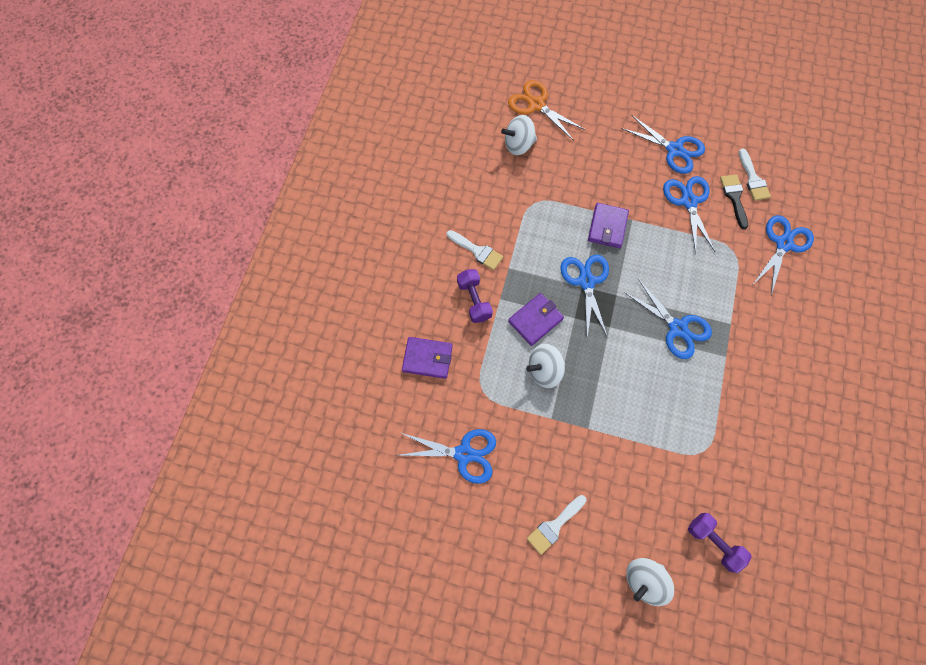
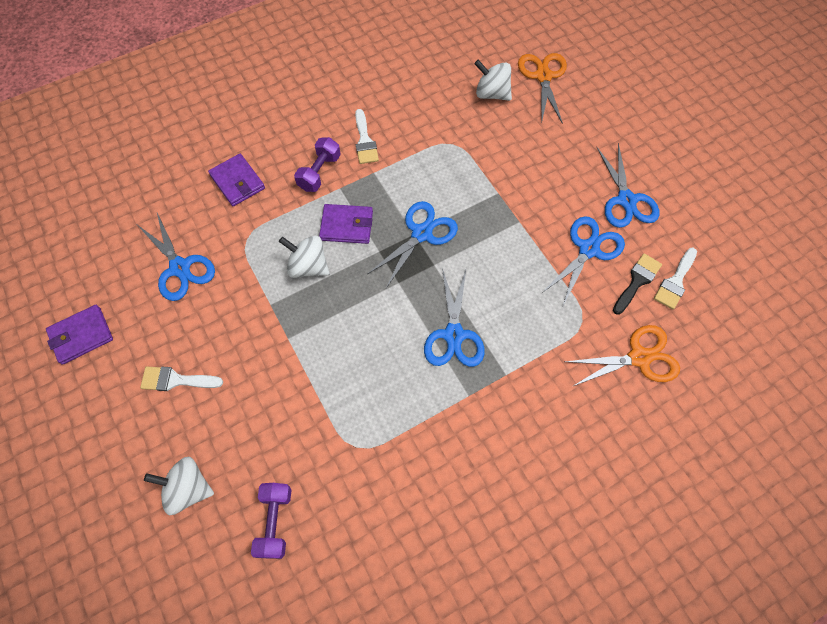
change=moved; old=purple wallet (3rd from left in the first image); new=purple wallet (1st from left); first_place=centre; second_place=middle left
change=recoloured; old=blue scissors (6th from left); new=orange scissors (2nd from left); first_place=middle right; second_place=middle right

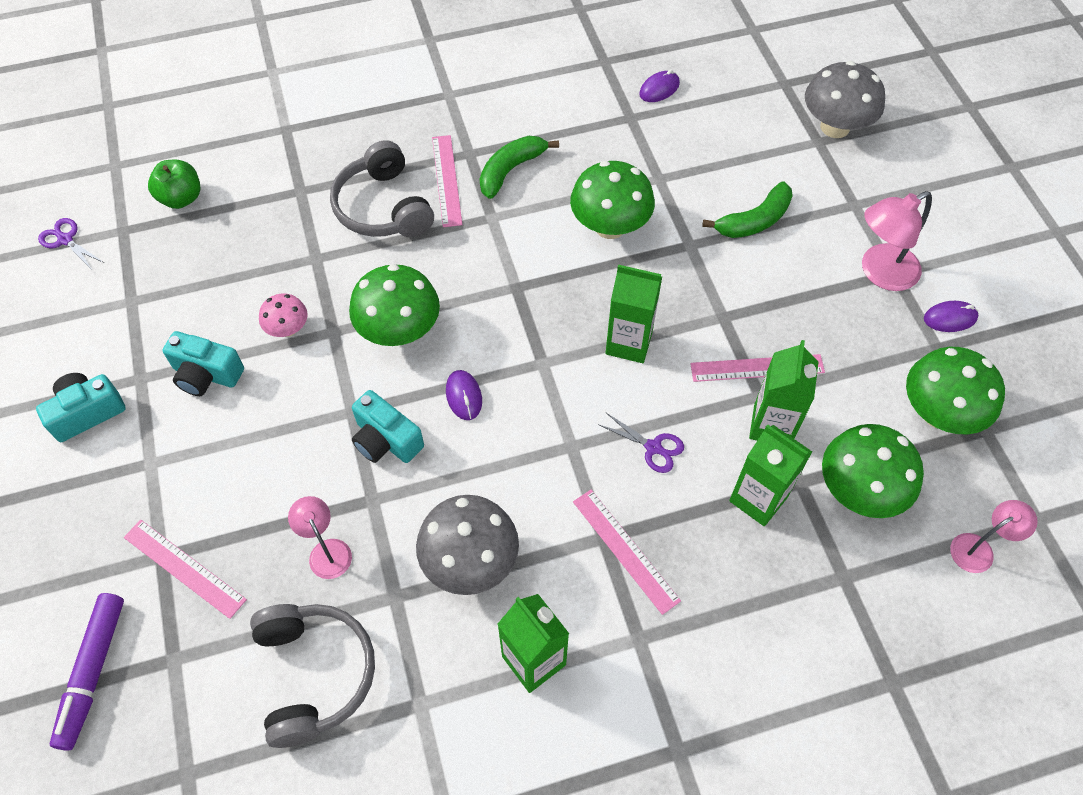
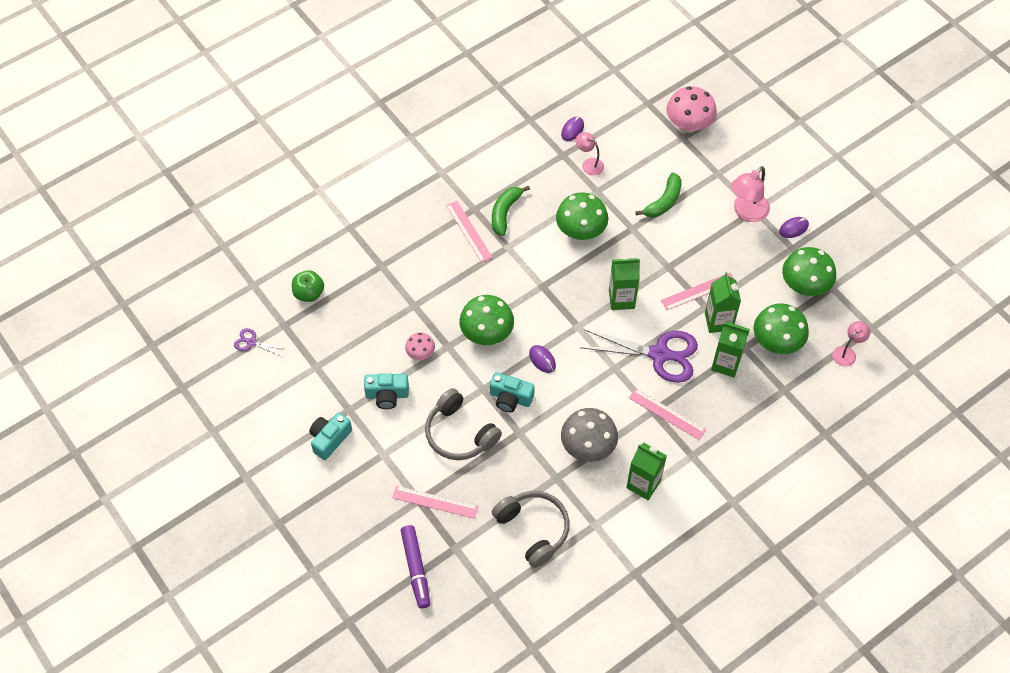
change=moved; old=pink lamp (1st from left); first_place=bottom left; second_place=top centre
change=moved; old=grey headphones (2nd from left in the first image); new=grey headphones (1st from left); first_place=top centre; second_place=centre
change=recoloured; old=grey mushroom (2nd from left); new=pink mushroom (2nd from left); first_place=top right; second_place=top right
change=resized; old=purple scissors (2nd from left); first_place=centre; second_place=centre; factor=2.25

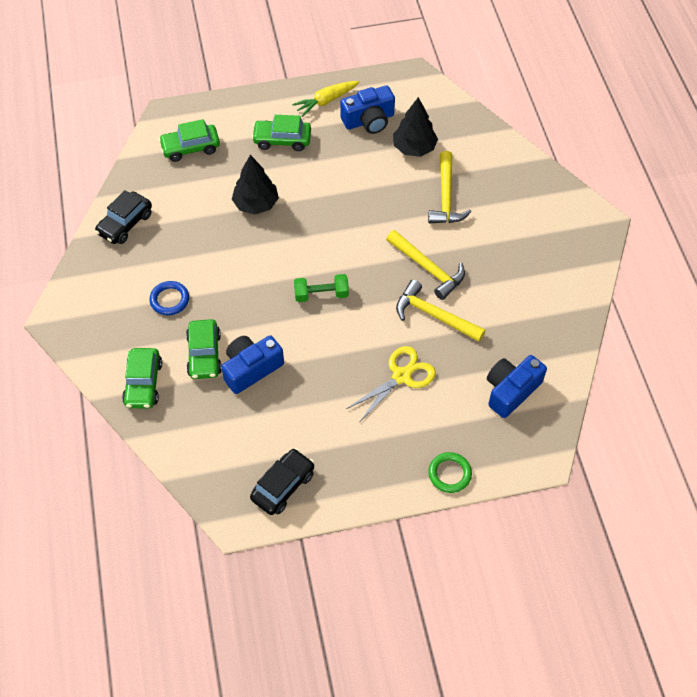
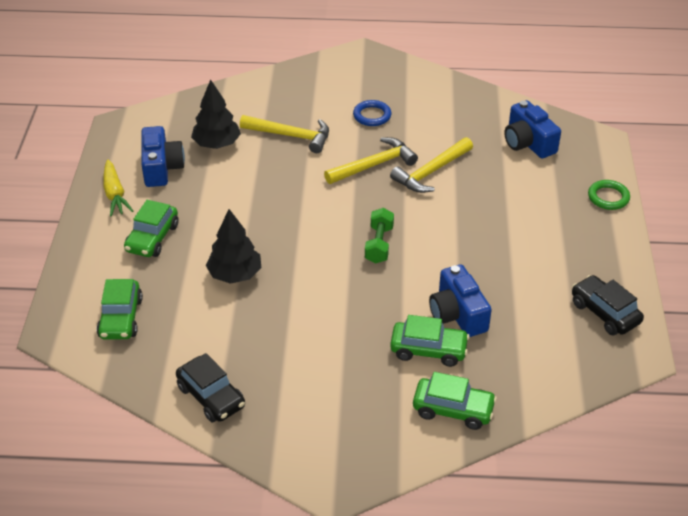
change=removed; old=yellow scissors; first_place=centre
change=moved; old=blue ring; first_place=middle left; second_place=top centre

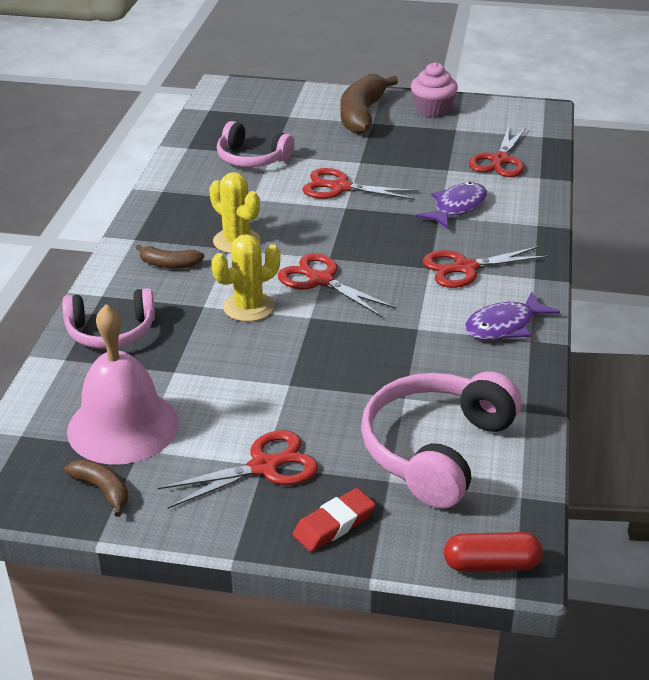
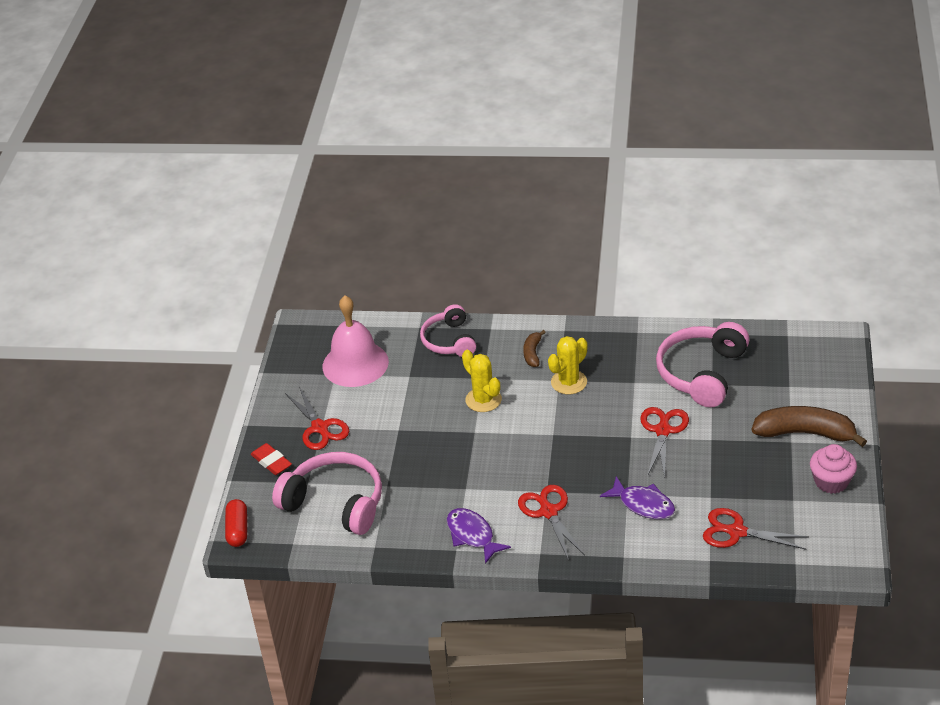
change=removed; old=brown banana (1st from left); first_place=bottom left
change=removed; old=red scissors (2nd from left); first_place=centre
change=resized; old=pink headphones (2nd from left in the first image); first_place=top centre; second_place=middle right; factor=1.55

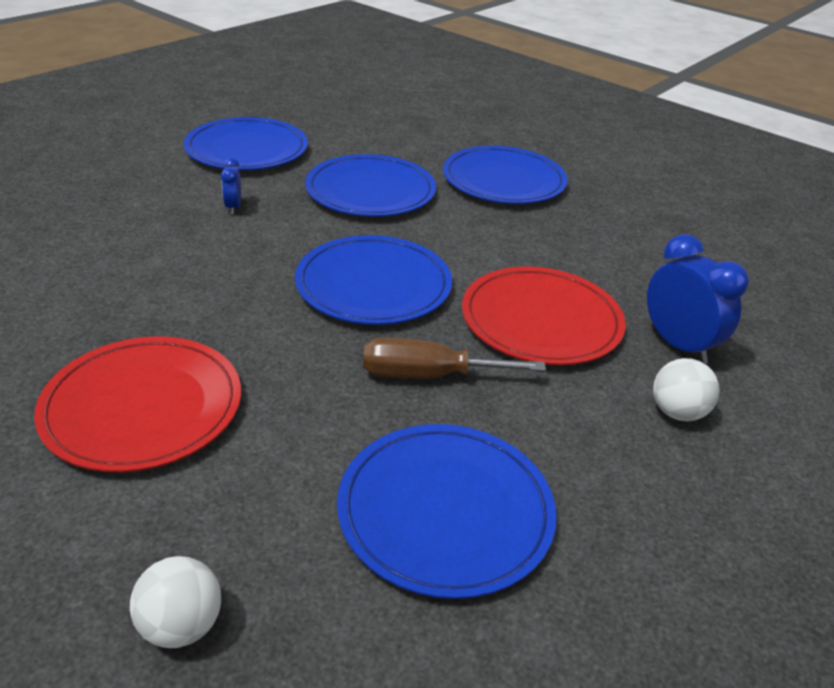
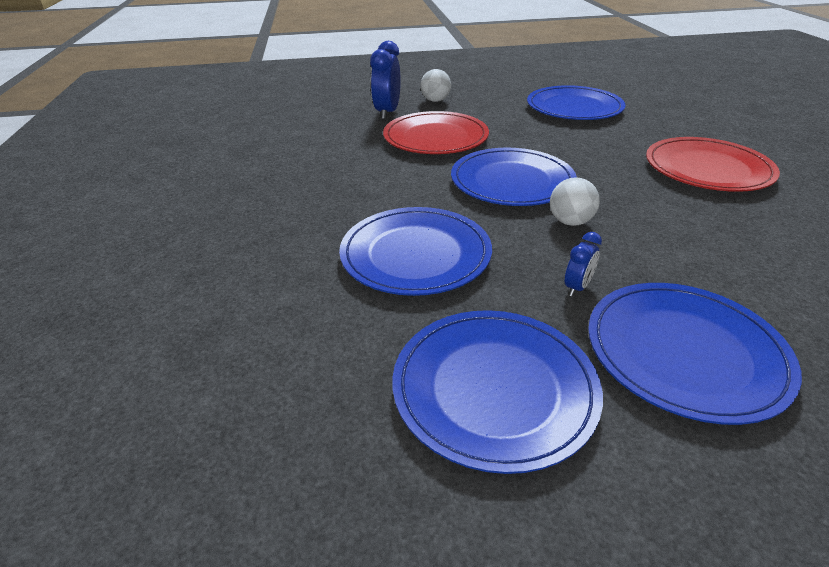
change=removed; old=brown screwdriver; first_place=centre
change=moved; old=white ball (1st from left in the first image); new=white ball (2nd from left); first_place=bottom left; second_place=middle right
change=moved; old=blue plate (5th from left); first_place=top centre; second_place=middle right

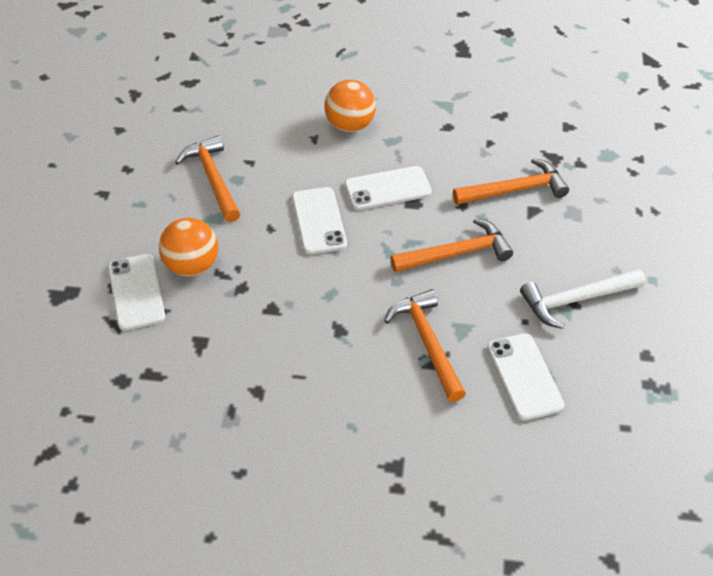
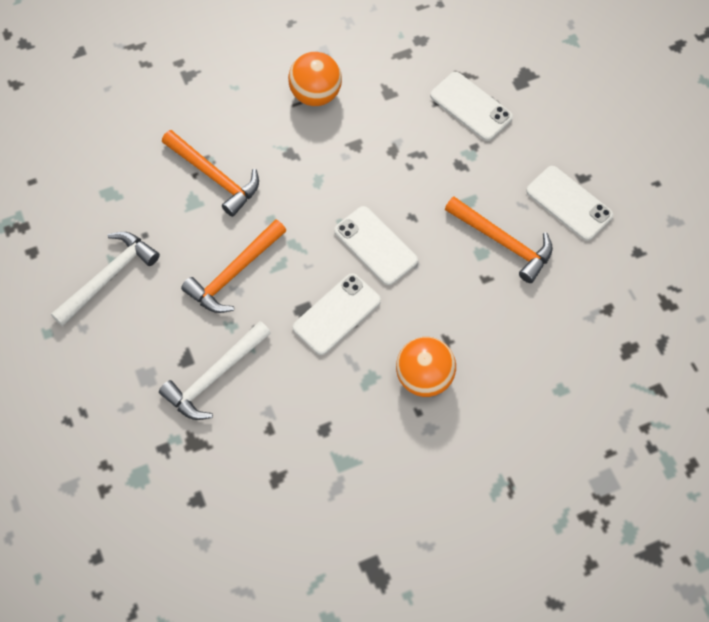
change=moved; old=orange ball (1st from left); first_place=middle left; second_place=top centre
change=moved; old=white phone (4th from left); first_place=middle right; second_place=top right
change=recoloured; old=orange hammer (4th from left); new=white hammer (2nd from left); first_place=top right; second_place=middle left

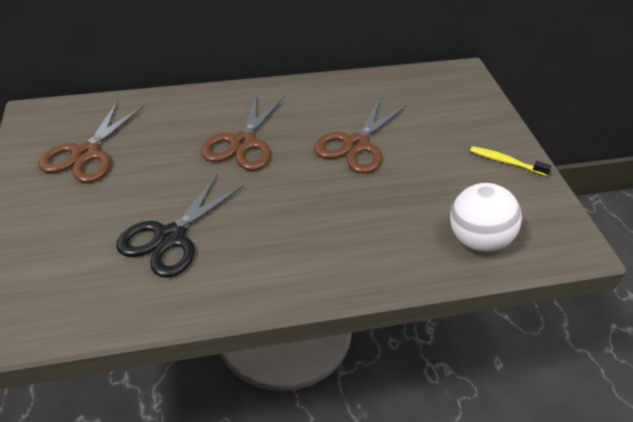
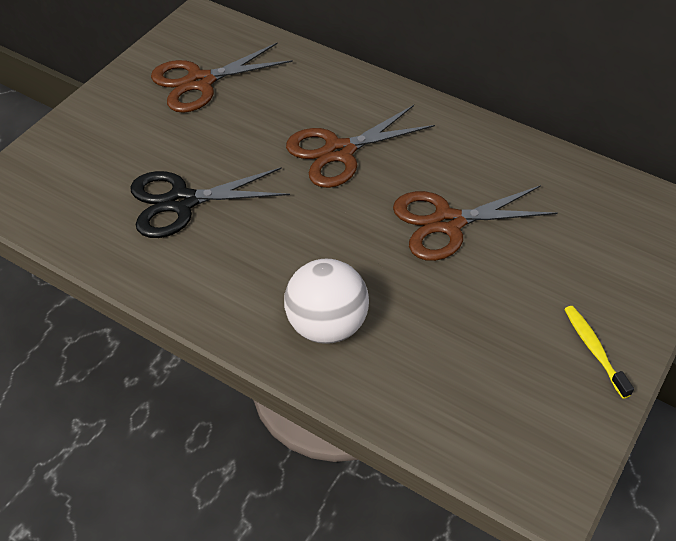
change=moved; old=white ball; first_place=middle right; second_place=centre

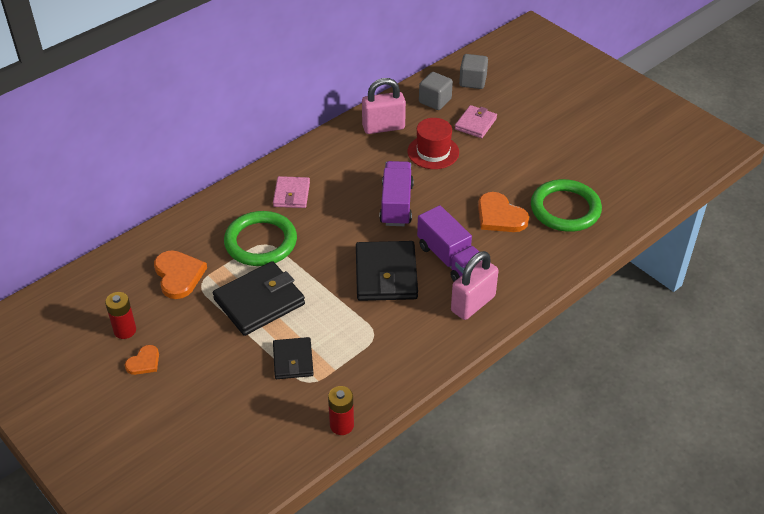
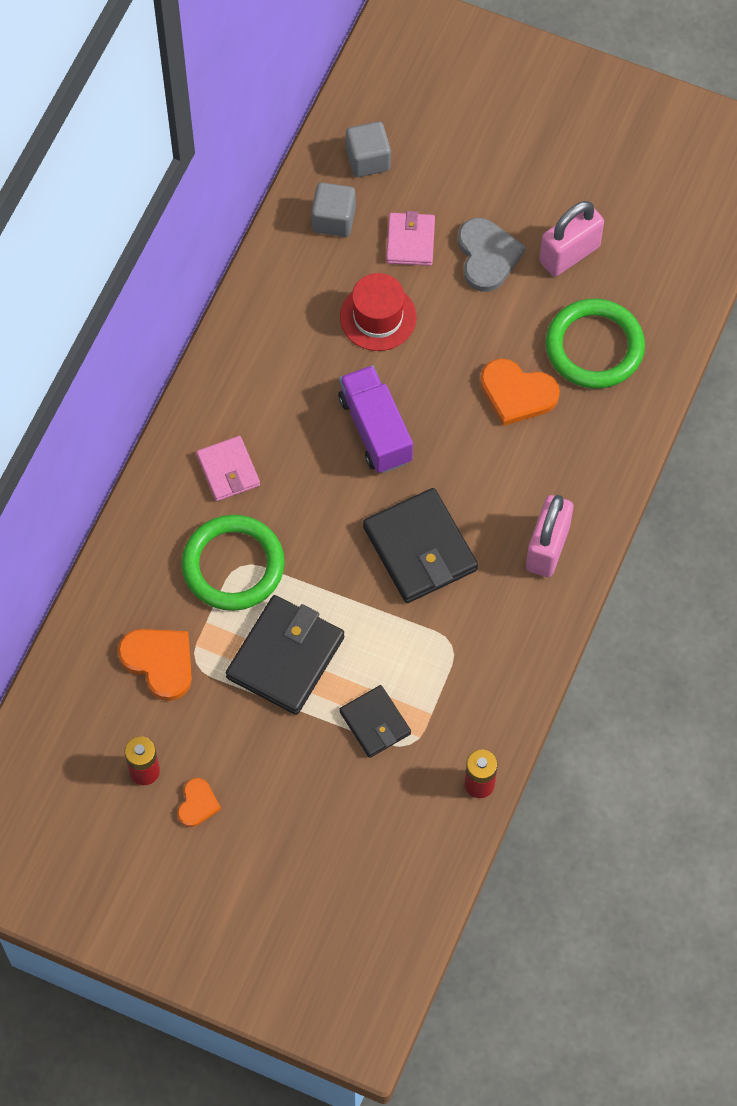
change=removed; old=purple truck (2nd from left); first_place=centre
change=added; new=grey heart; second_place=top right
change=moved; old=pink padlock (1st from left in the first image); new=pink padlock (2nd from left); first_place=top centre; second_place=top right

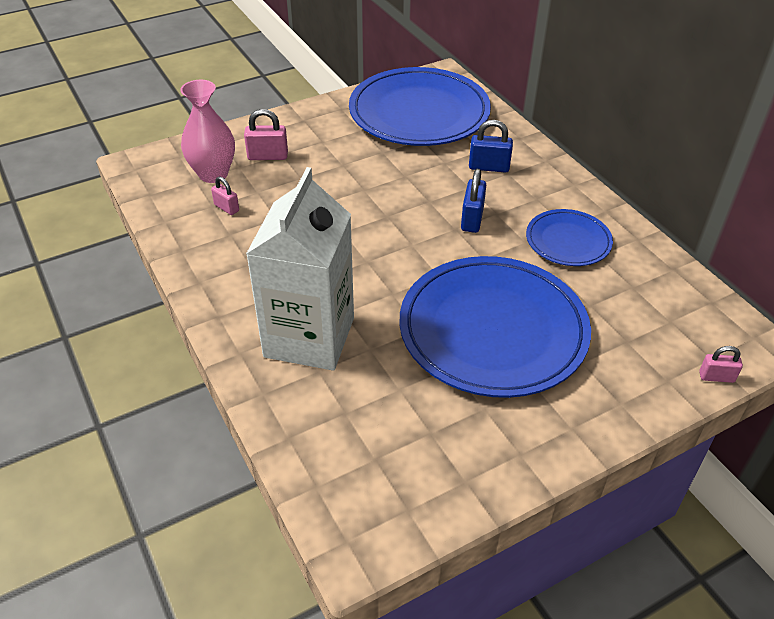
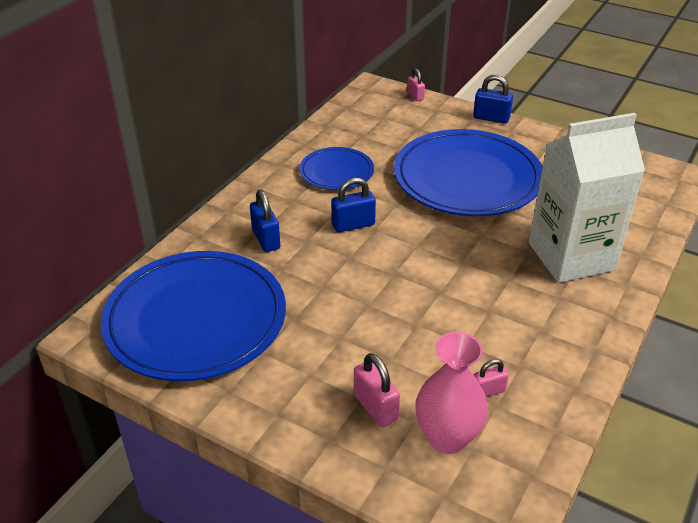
change=added; new=blue padlock (3rd from left); second_place=top right
change=turned; old=pink padlock (1st from left in the first image); first_place=top left; second_place=bottom right; degrees=60

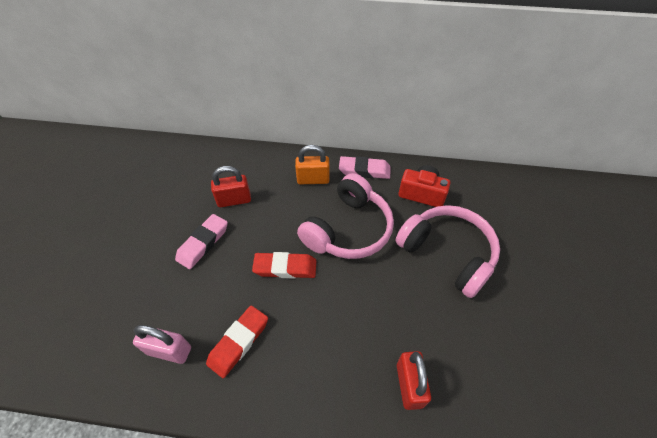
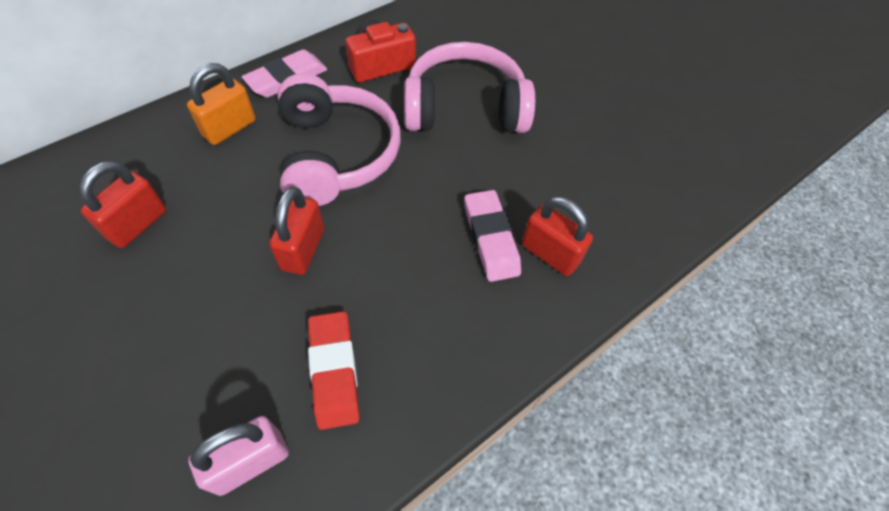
change=moved; old=pink eraser (1st from left in the first image); new=pink eraser (2nd from left); first_place=middle left; second_place=centre
change=replaced; old=red eraser (2nd from left); new=red padlock (2nd from left); first_place=centre; second_place=middle left

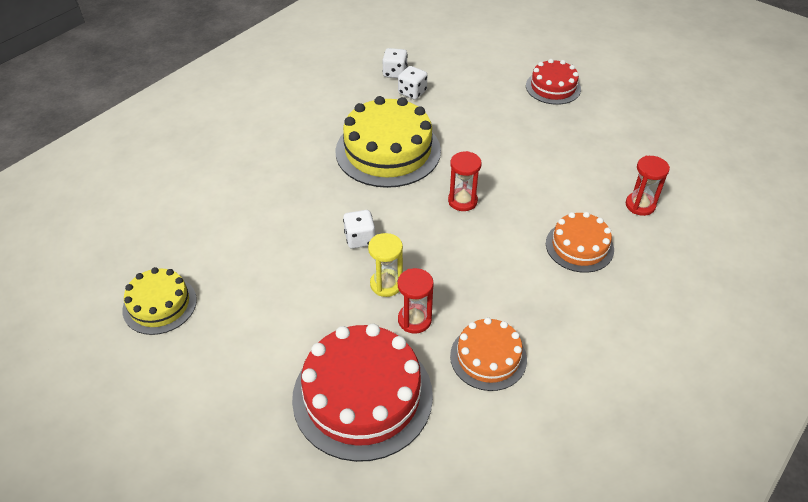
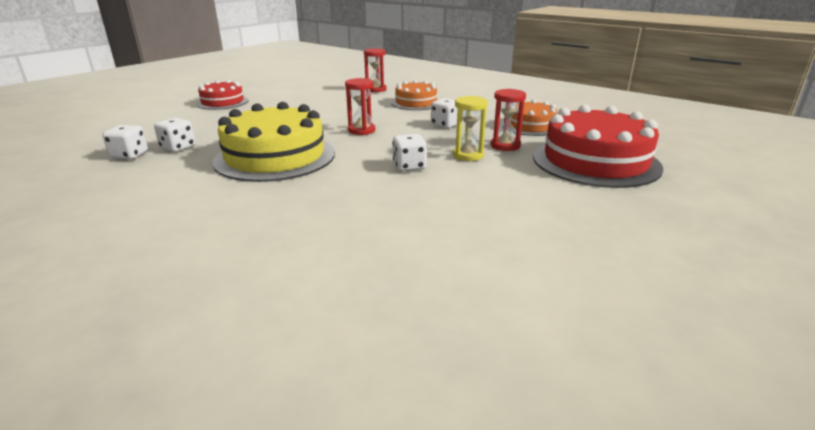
change=removed; old=yellow cake (1st from left); first_place=middle left
change=added; new=white dice (4th from left); second_place=top centre

